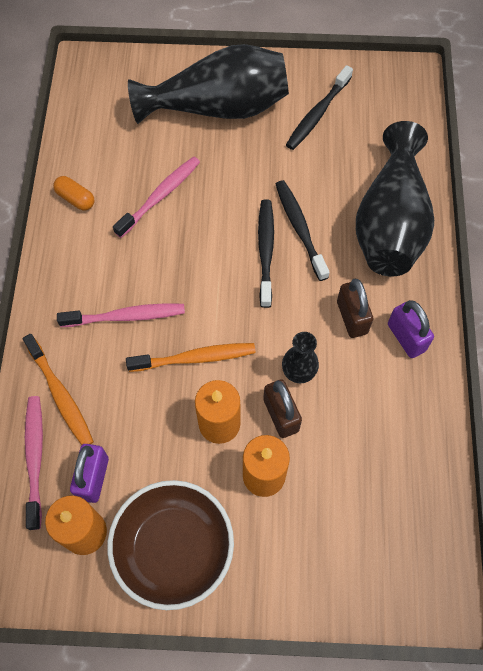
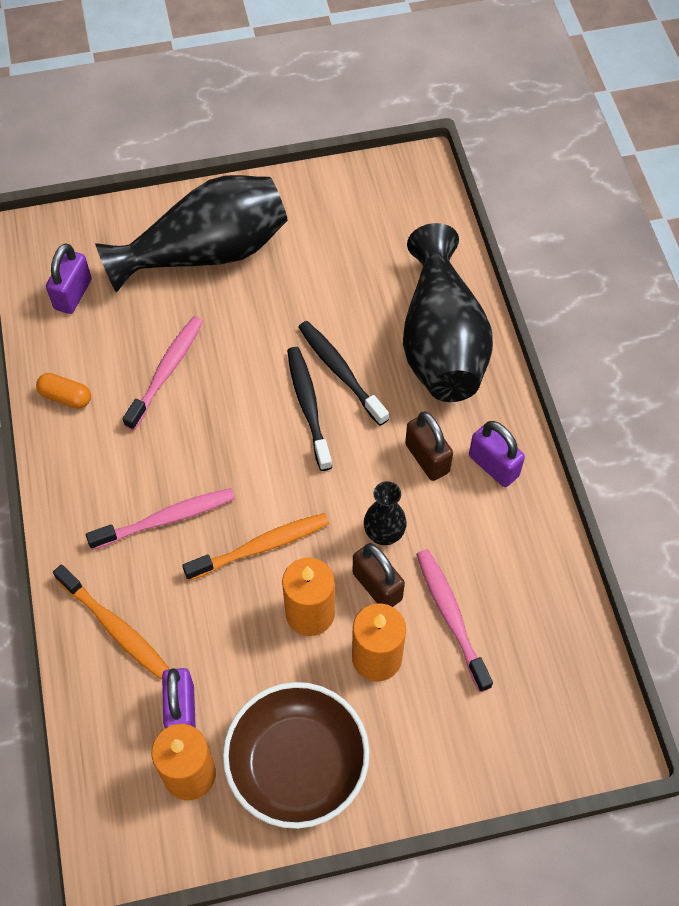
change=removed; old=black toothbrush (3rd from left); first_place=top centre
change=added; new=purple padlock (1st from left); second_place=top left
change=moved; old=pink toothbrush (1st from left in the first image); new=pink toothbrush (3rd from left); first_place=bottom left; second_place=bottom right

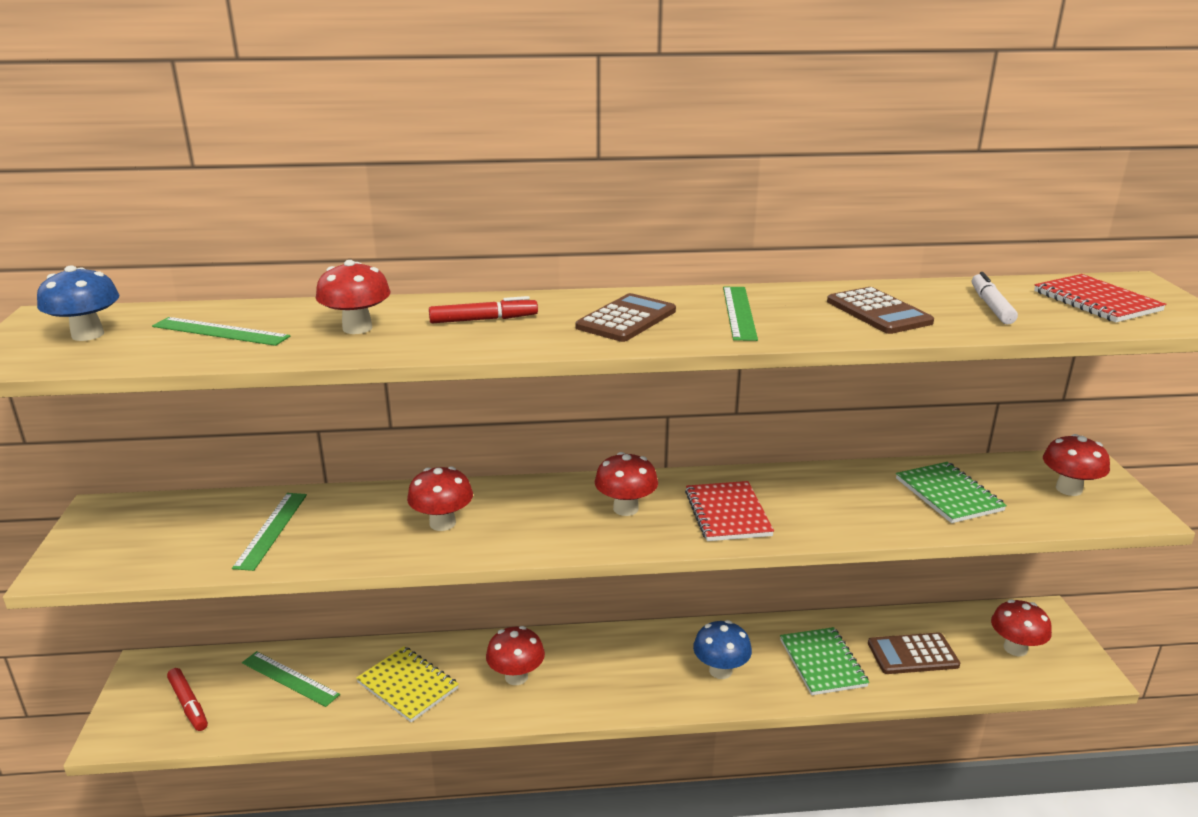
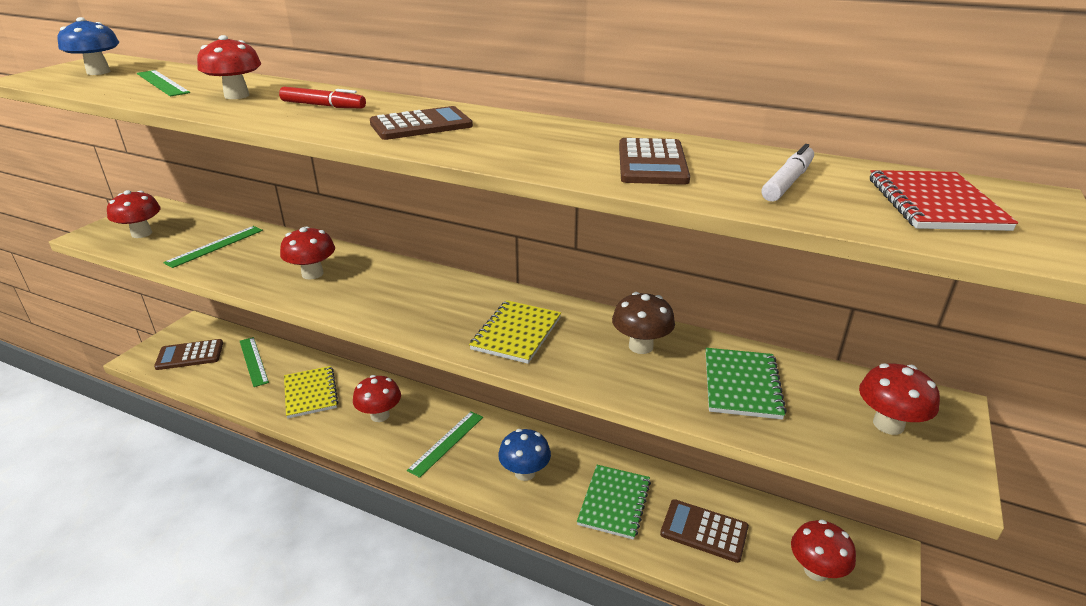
change=added; new=brown mushroom; second_place=centre
change=moved; old=red mushroom (4th from left in the first image); new=red mushroom (1st from left); first_place=centre; second_place=middle left
change=moved; old=green ruler (4th from left); first_place=centre; second_place=bottom centre
change=replaced; old=red marker (1st from left); new=brown calculator (1st from left); first_place=bottom left; second_place=middle left
change=recoloured; old=red notebook (1st from left); new=yellow notebook (2nd from left); first_place=centre; second_place=centre

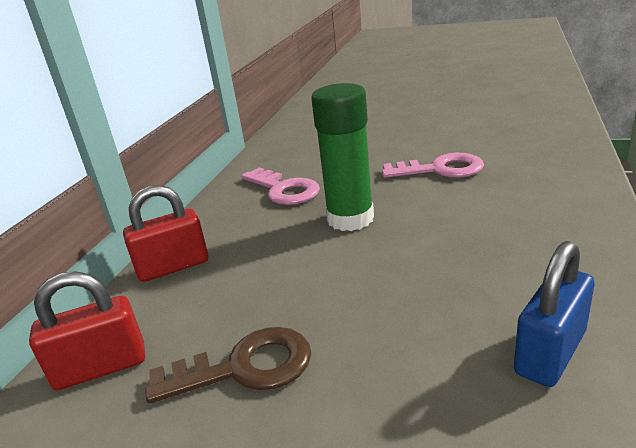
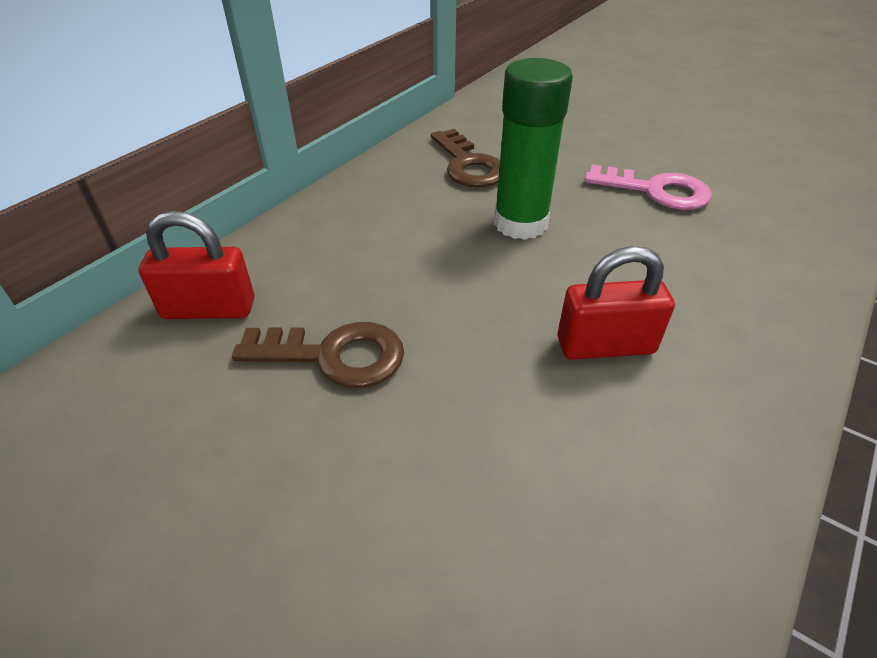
change=removed; old=blue padlock; first_place=bottom right
change=moved; old=red padlock (2nd from left); first_place=middle left; second_place=middle right
change=recoloured; old=pink key (1st from left); new=brown key (2nd from left); first_place=centre; second_place=top centre

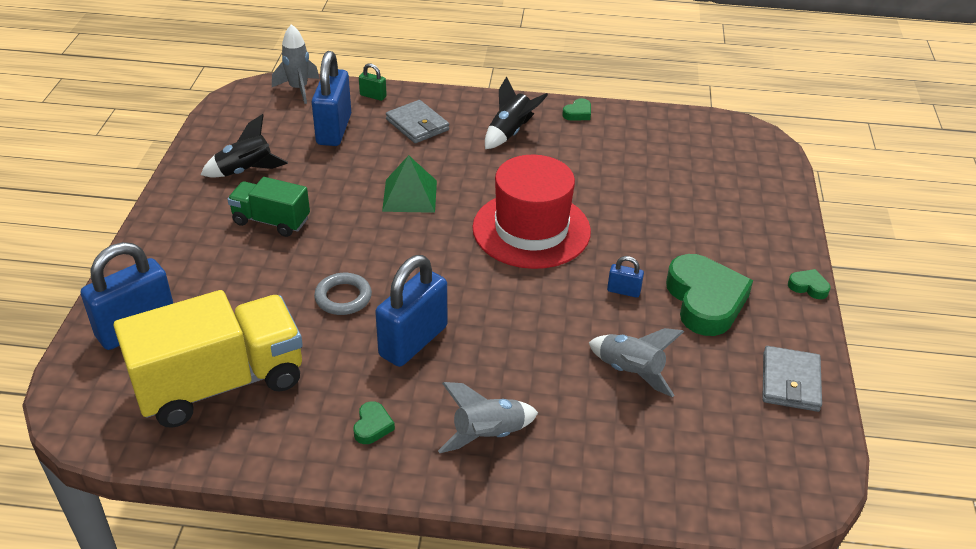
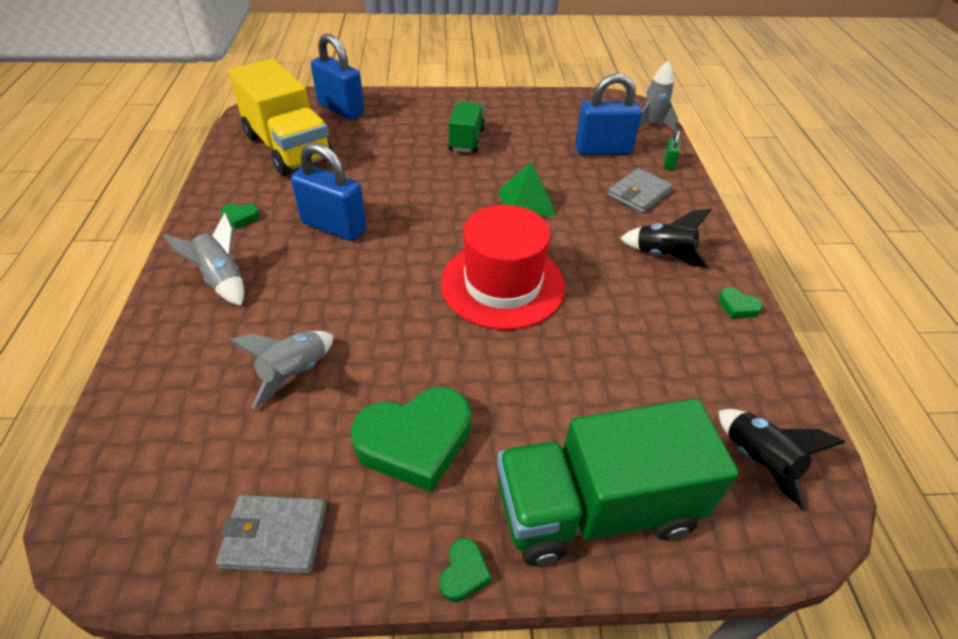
change=removed; old=grey ring; first_place=centre
change=removed; old=blue padlock (4th from left); first_place=centre
change=added; new=green truck (2nd from left); second_place=bottom centre
change=moved; old=black rocket (1st from left in the first image); new=black rocket (2nd from left); first_place=top left; second_place=bottom right

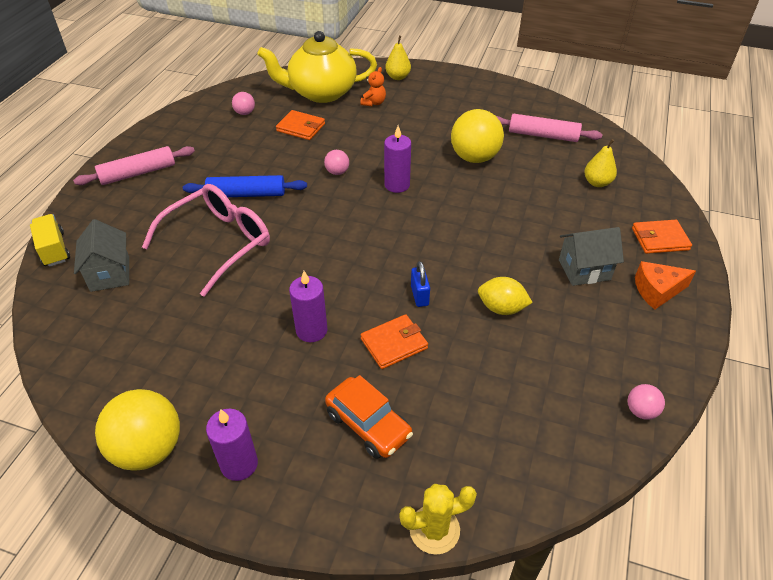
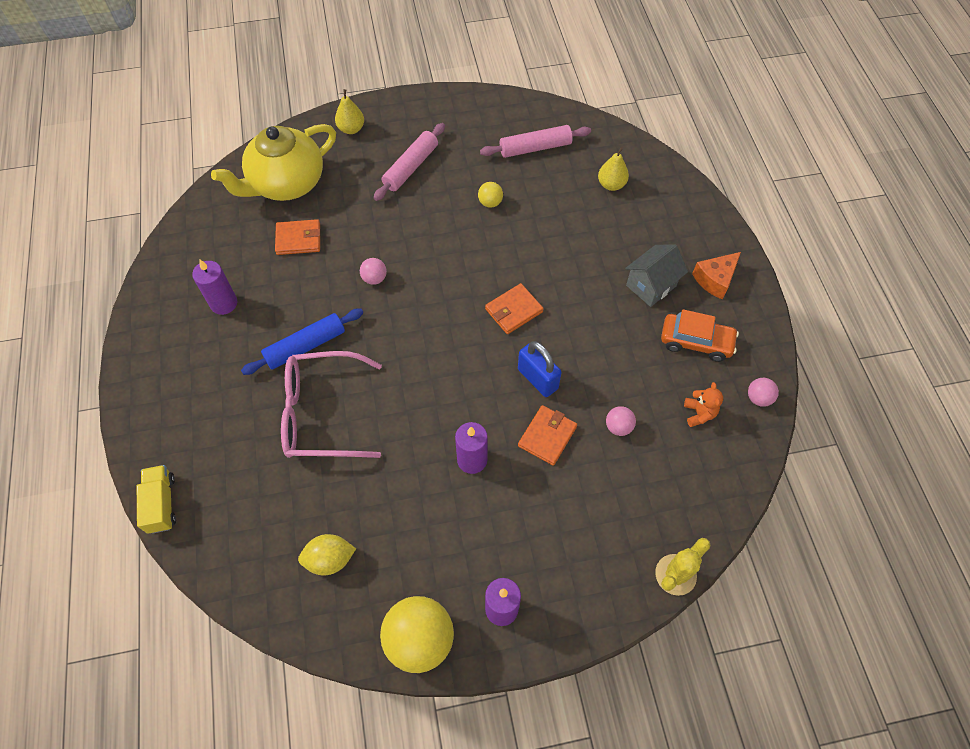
change=removed; old=grey house (1st from left); first_place=middle left
change=moved; old=pink rolling pin (1st from left); first_place=top left; second_place=top centre
change=moved; old=pink ball (1st from left in the first image); new=pink ball (2nd from left); first_place=top left; second_place=centre
change=moved; old=orange car; first_place=bottom centre; second_place=middle right
change=moved; old=orange teddy bear; first_place=top centre; second_place=middle right
change=moved; old=purple candle (3rd from left in the first image); new=purple candle (1st from left); first_place=top centre; second_place=middle left
change=moved; old=yellow lemon; first_place=centre; second_place=bottom centre
change=moved; old=orange wallet (3rd from left in the first image); new=orange wallet (2nd from left); first_place=middle right; second_place=centre
change=turned; old=yellow truck; first_place=middle left; second_place=middle left; degrees=45
change=turned; old=pink glasses; first_place=middle left; second_place=centre; degrees=-105
change=resized; old=blue padlock; first_place=centre; second_place=centre; factor=1.51
change=resized; old=yellow ball (2nd from left); first_place=top centre; second_place=top centre; factor=0.47

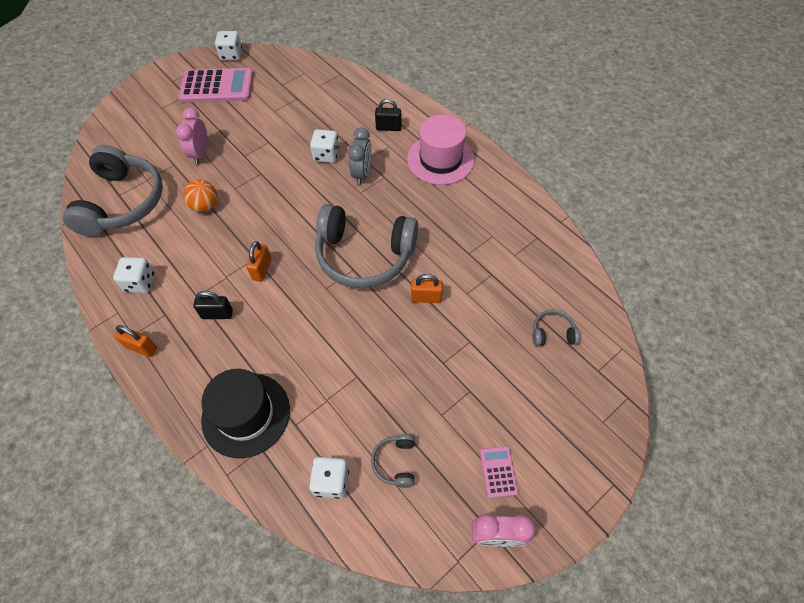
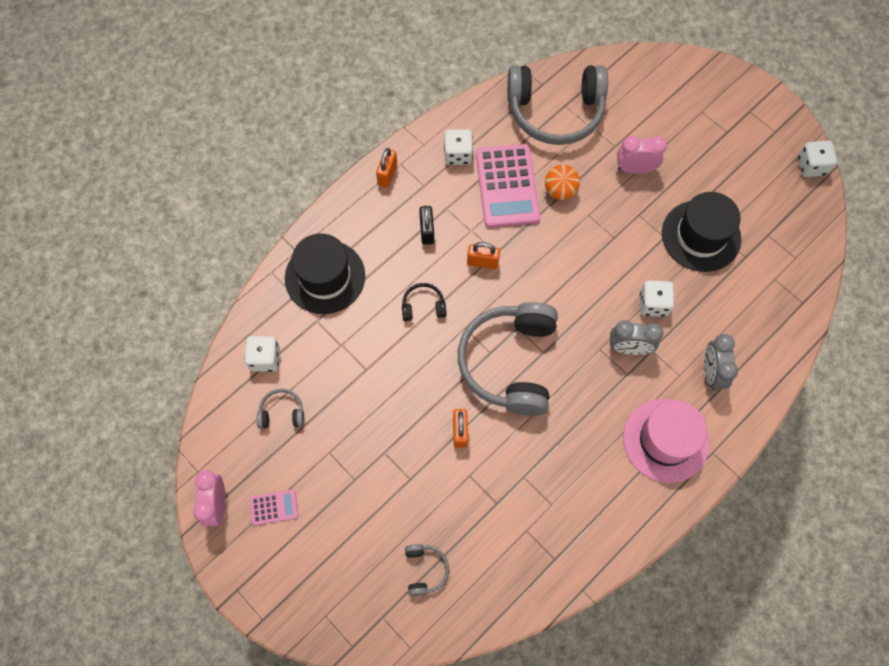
change=added; new=black headphones; second_place=centre
change=added; new=black hat (2nd from left); second_place=middle right
change=moved; old=pink calculator (1st from left in the first image); new=pink calculator (2nd from left); first_place=top left; second_place=top centre
change=replaced; old=black padlock (2nd from left); new=grey clock (2nd from left); first_place=top centre; second_place=middle right

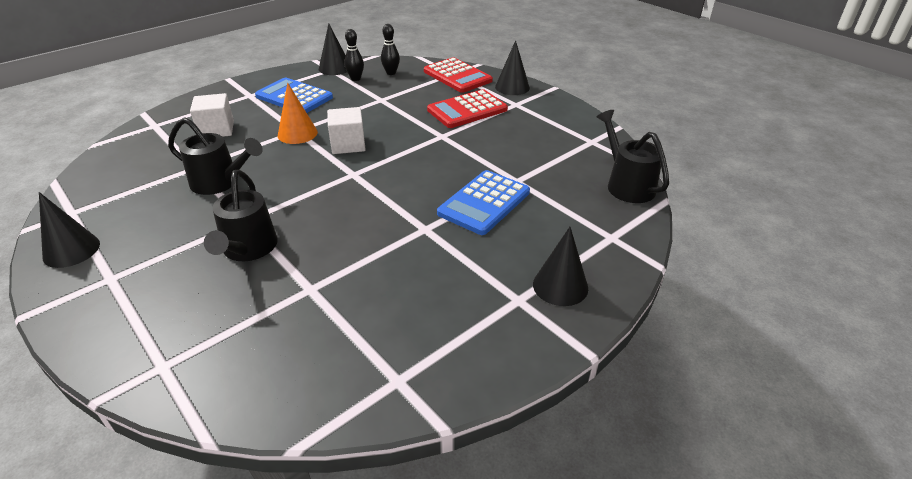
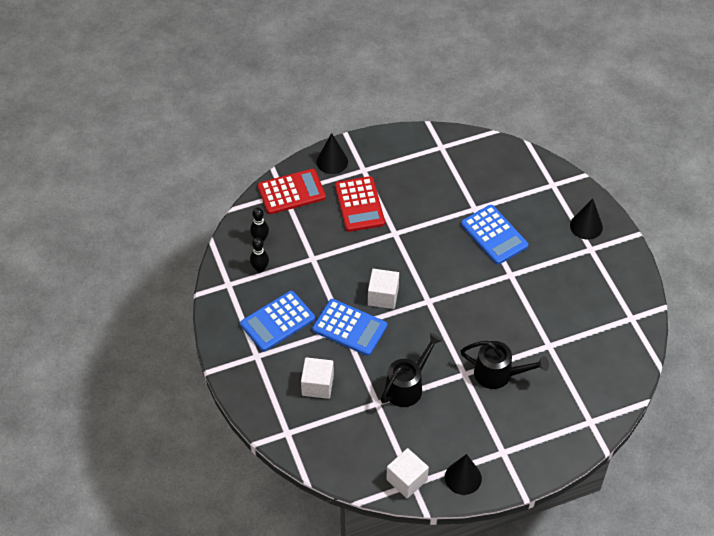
change=removed; old=black cone (2nd from left); first_place=top centre
change=removed; old=black watering can (3rd from left); first_place=top right
change=added; new=white cube (3rd from left); second_place=bottom centre
change=replaced; old=orange cone; new=blue calculator (2nd from left); first_place=top left; second_place=centre

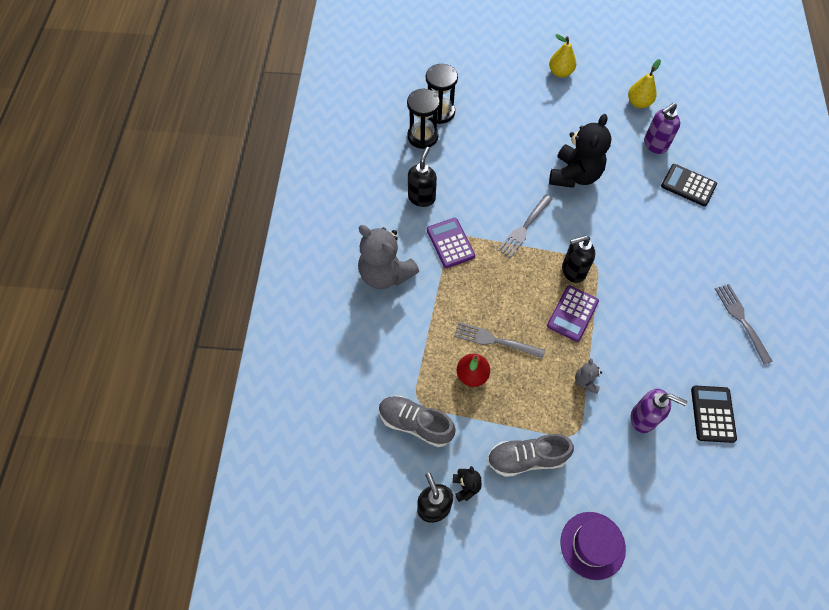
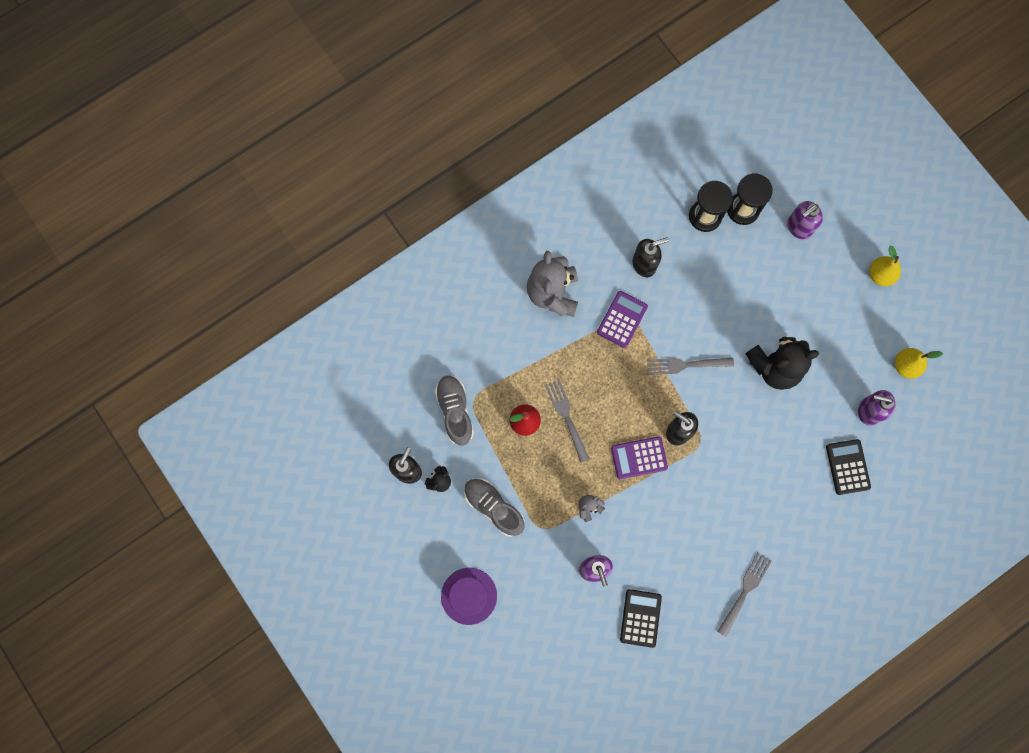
change=added; new=purple soap dispenser (2nd from left); second_place=top right
change=turned; old=black calculator (2nd from left in the first image); first_place=bottom right; second_place=bottom centre; degrees=-45

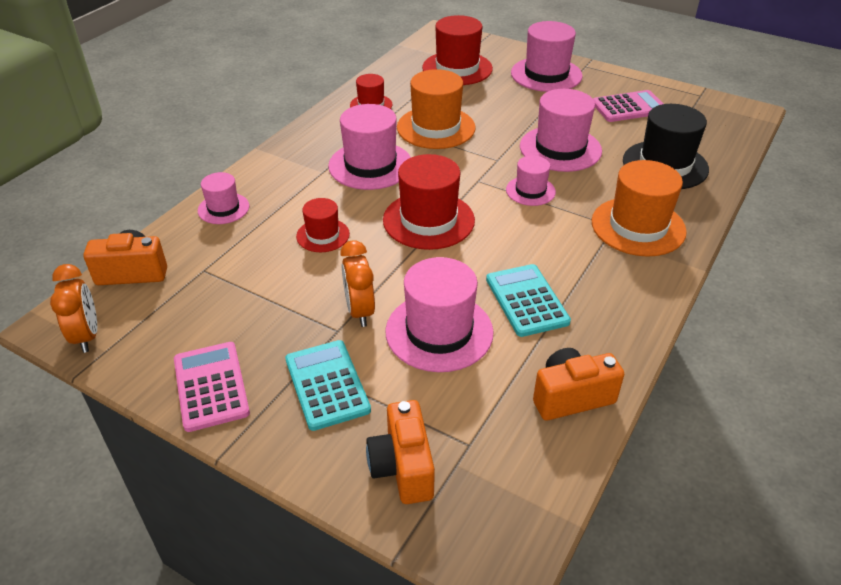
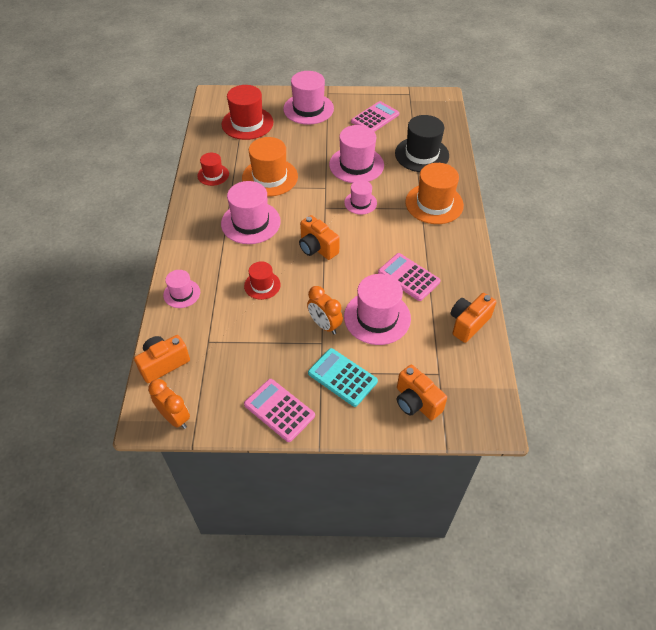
change=replaced; old=red hat (3rd from left); new=orange camera (2nd from left); first_place=centre; second_place=centre
change=recoloured; old=turquoise calculator (2nd from left); new=pink calculator (3rd from left); first_place=centre; second_place=centre

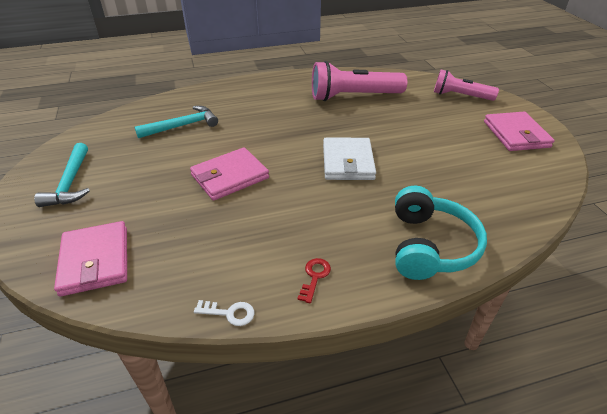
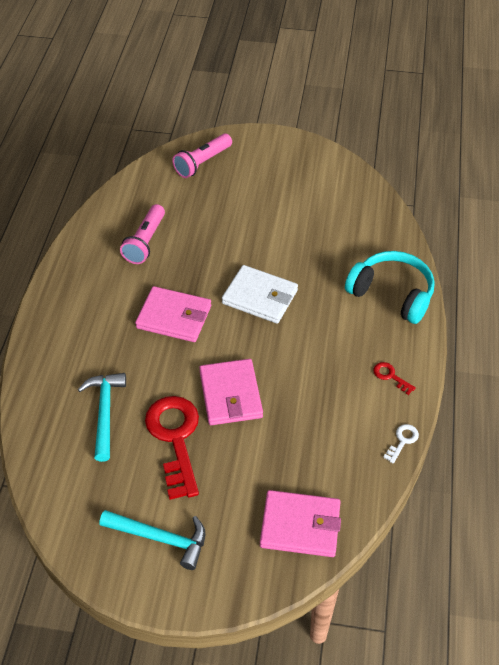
change=added; new=red key (1st from left); second_place=bottom centre
change=moved; old=pink wallet (3rd from left in the first image); new=pink wallet (1st from left); first_place=top right; second_place=centre
change=resized; old=pink flashlight (1st from left); first_place=top centre; second_place=middle left; factor=0.65

